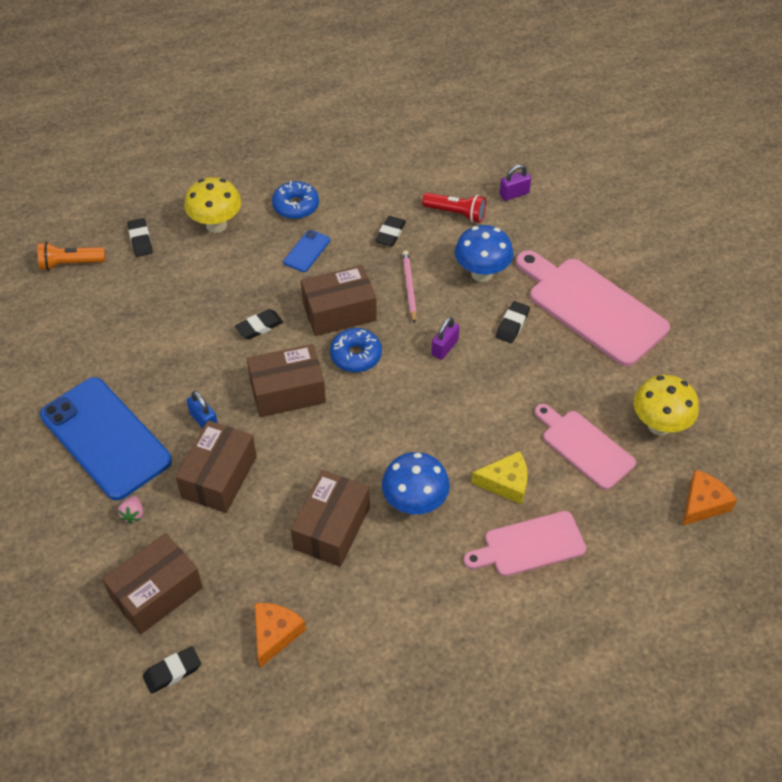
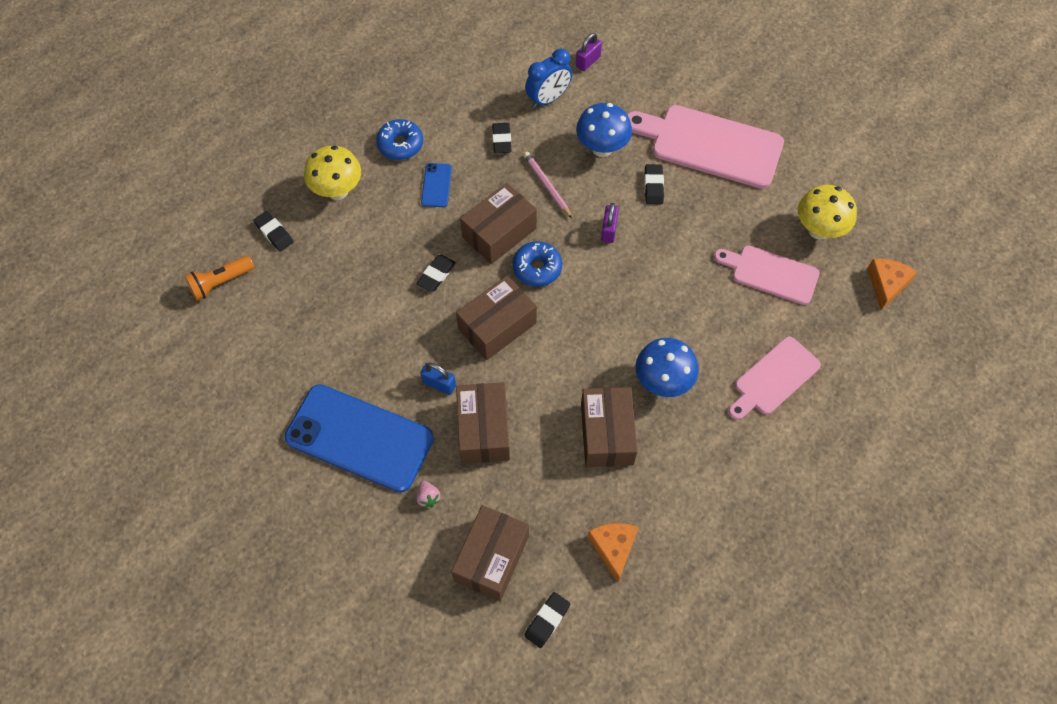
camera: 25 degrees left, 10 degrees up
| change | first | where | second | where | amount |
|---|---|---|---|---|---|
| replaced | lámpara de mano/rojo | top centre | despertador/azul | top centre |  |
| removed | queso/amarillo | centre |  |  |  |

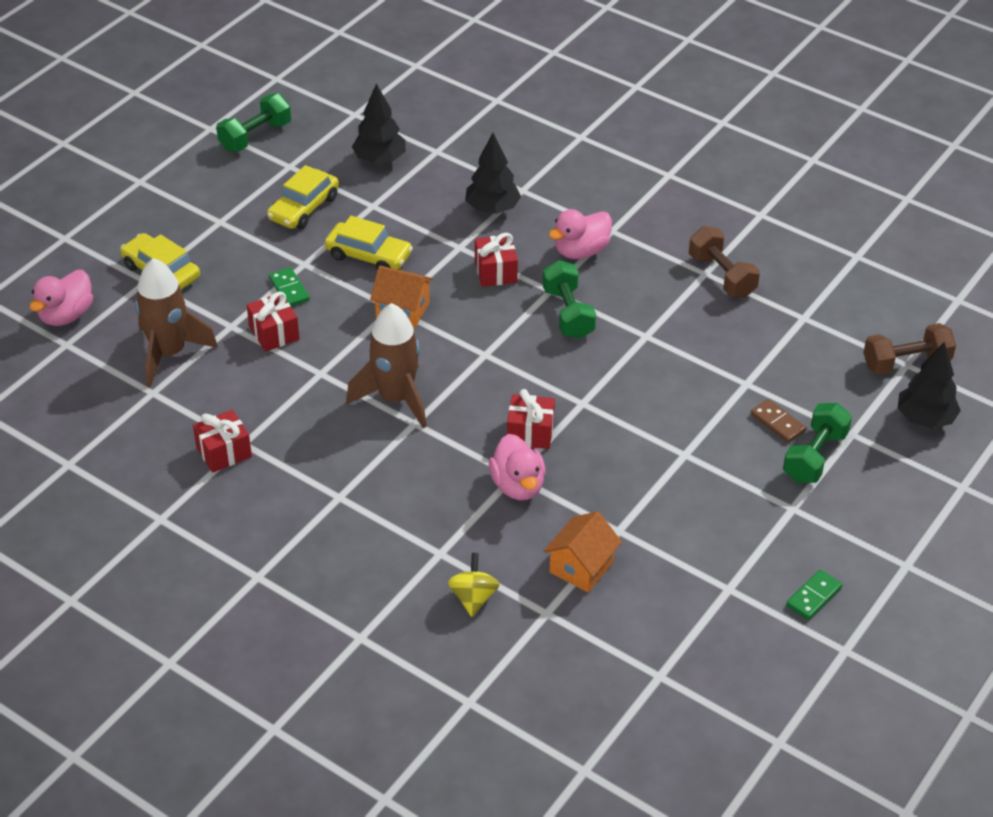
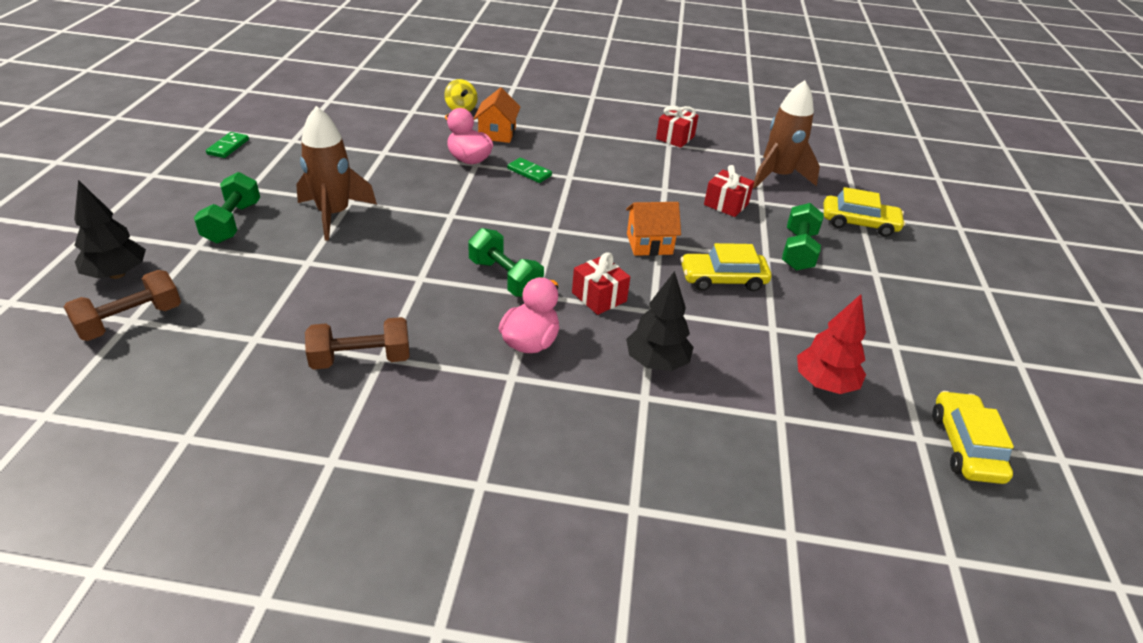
camera: 150 degrees right, 5 degrees down
| change | first | where | second | where | amount |
|---|---|---|---|---|---|
| removed | pato/rosa (1st from left) | middle left |  |  |  |
| moved | mancuerna/verde (1st from left in the first image) | top left | mancuerna/verde (3rd from left) | middle right |  |
| moved | coche/amarillo (2nd from left in the first image) | top left | coche/amarillo (3rd from left) | bottom right |  |
| moved | ficha de dominó/verde (1st from left in the first image) | middle left | ficha de dominó/verde (2nd from left) | top centre |  |
| moved | cohete/marrón (2nd from left in the first image) | centre | cohete/marrón (1st from left) | top left |  |
| recoloured | árbol/negro (1st from left) | top centre | árbol/rojo | middle right |  |
| removed | regalo/rojo (4th from left) | centre |  |  |  |
| moved | casa/naranja (2nd from left in the first image) | bottom centre | casa/naranja (1st from left) | top centre |  |
| turned | mancuerna/marrón (1st from left in the first image) | top right | mancuerna/marrón (2nd from left) | middle left | 45 degrees counterclockwise |
| removed | ficha de dominó/marrón | middle right |  |  |  |

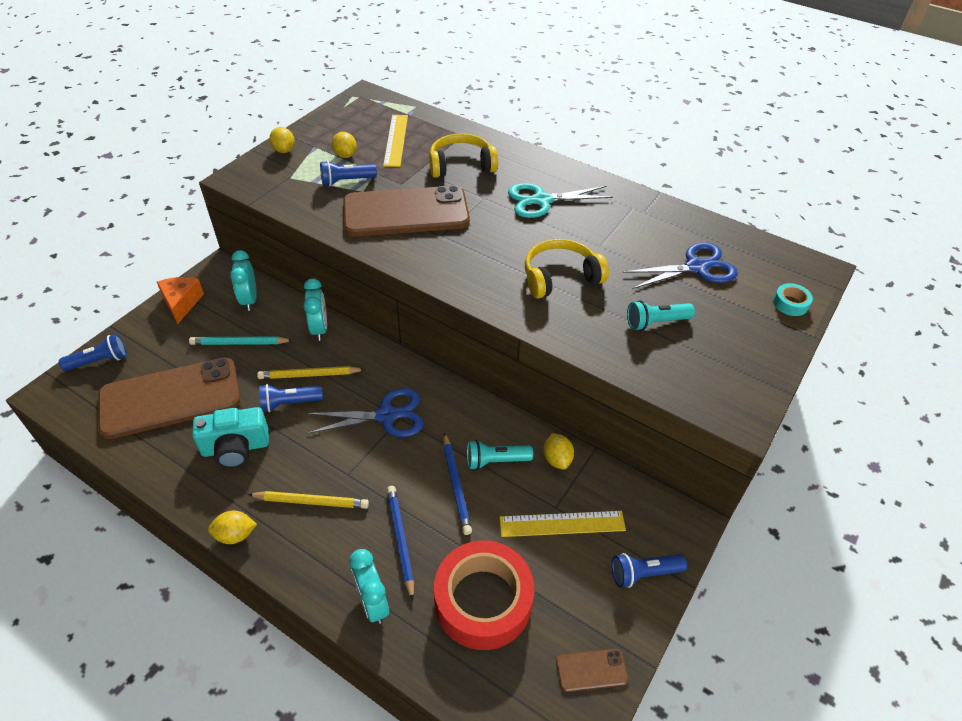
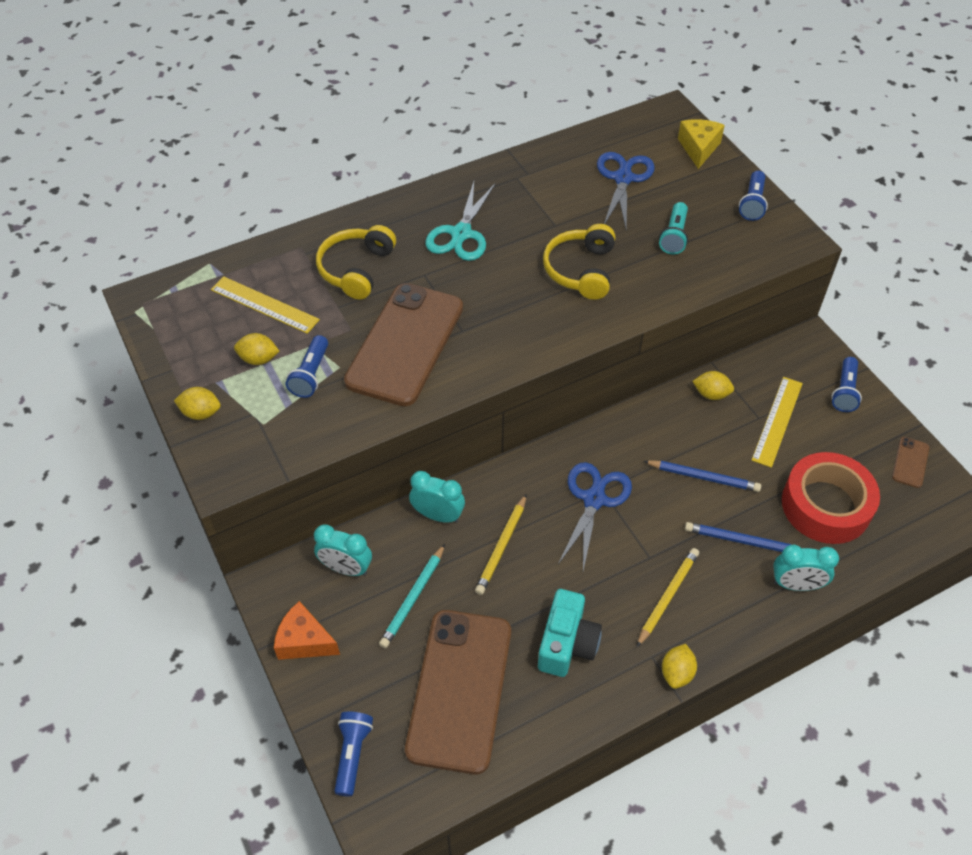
camera: 60 degrees left, 5 degrees up
| change | first | where | second | where | amount |
|---|---|---|---|---|---|
| moved | lámpara de mano/azul (2nd from left in the first image) | middle left | lámpara de mano/azul (3rd from left) | top right |  |
| removed | lámpara de mano/turquesa (1st from left) | centre |  |  |  |
| replaced | cinta adhesiva/turquesa | middle right | queso/amarillo | top right |  |

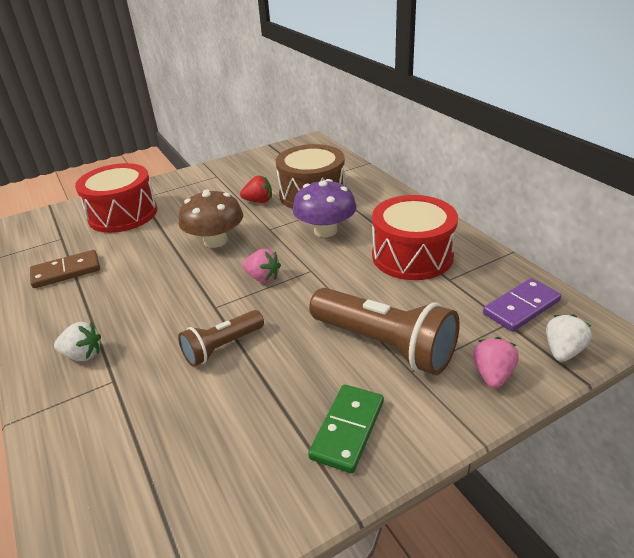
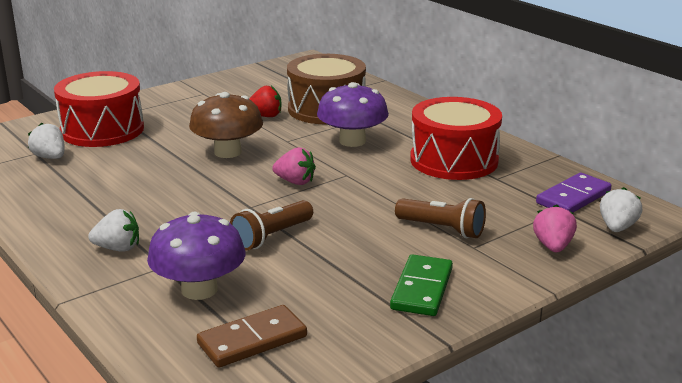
camera: 10 degrees left, 10 degrees down
| change | first | where | second | where | amount |
|---|---|---|---|---|---|
| moved | ficha de dominó/marrón | middle left |  | bottom centre |  |
| resized | lámpara de mano/marrón (2nd from left) | centre |  | centre | x0.58 |
| added |  |  | fresa/blanco (1st from left) | middle left |  |
| added |  |  | seta/morado (1st from left) | bottom left |  |

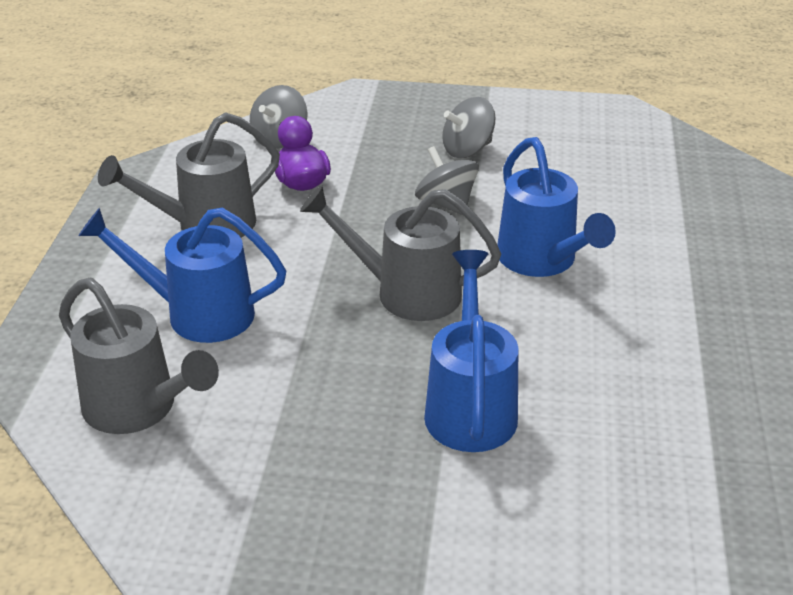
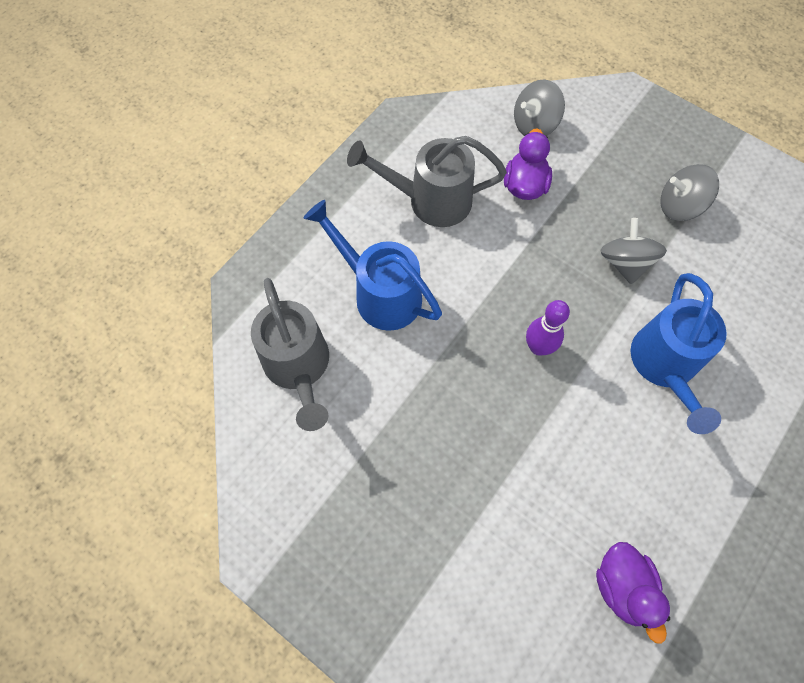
camera: 30 degrees right, 30 degrees up
| change | first | where | second | where | amount |
|---|---|---|---|---|---|
| replaced | regadera/gris (3rd from left) | centre | bolo/morado | middle right |  |
| removed | regadera/azul (2nd from left) | centre |  |  |  |
| added |  |  | pato/morado (2nd from left) | bottom right |  |

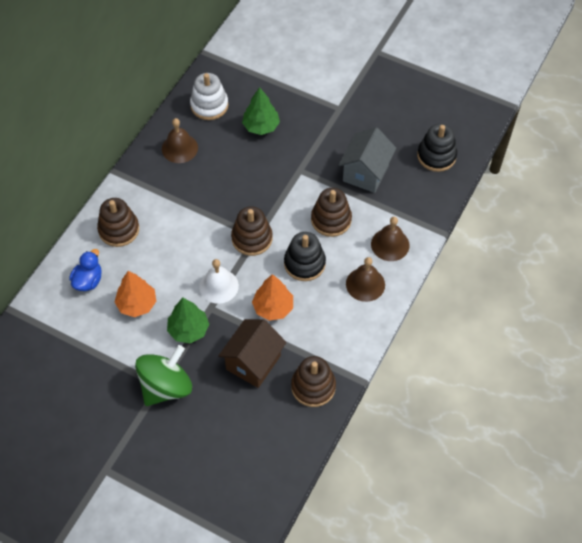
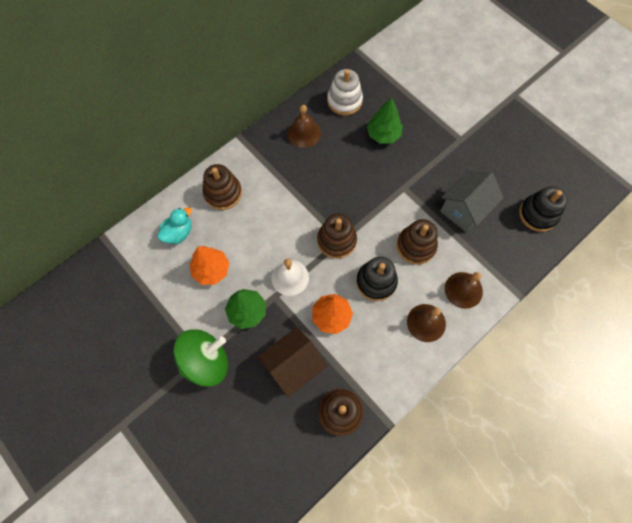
camera: 20 degrees right, 10 degrees up
| change | first | where | second | where | amount |
|---|---|---|---|---|---|
| recoloured | pato/azul | middle left | pato/turquesa | middle left |  |

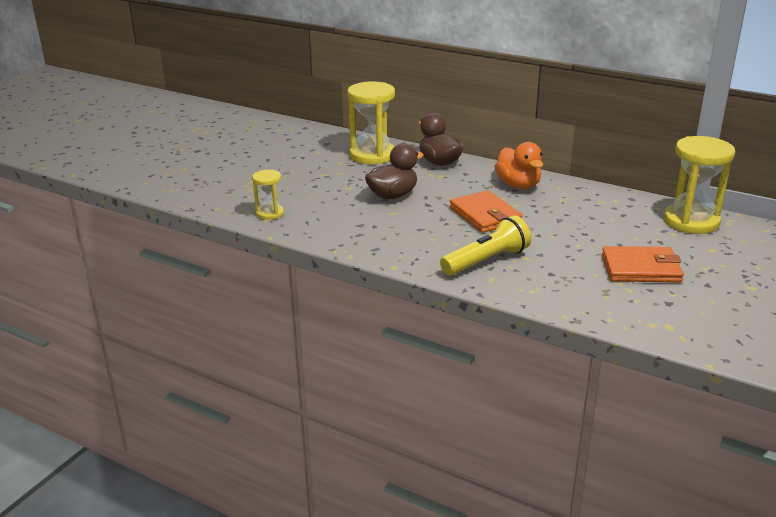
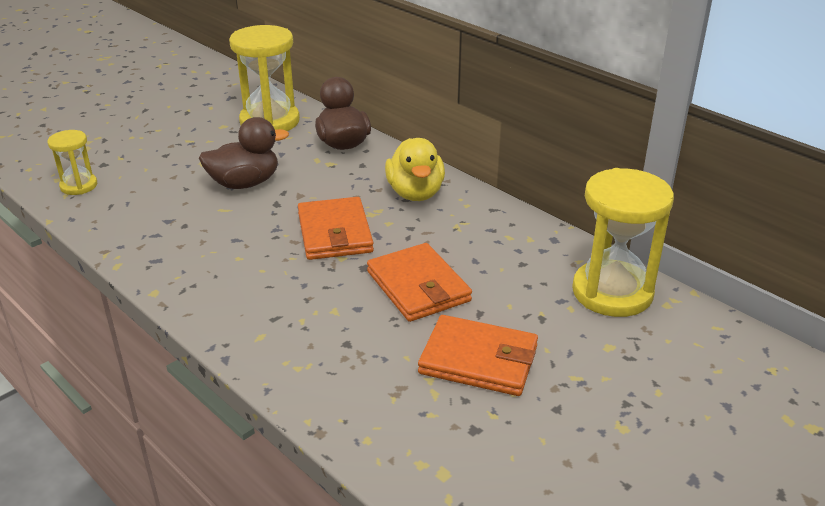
camera: 15 degrees right, 5 degrees up
| change | first | where | second | where | amount |
|---|---|---|---|---|---|
| removed | lámpara de mano/amarillo | centre |  |  |  |
| recoloured | pato/naranja | top right | pato/amarillo | centre |  |
| added |  |  | cartera/naranja (2nd from left) | centre |  |

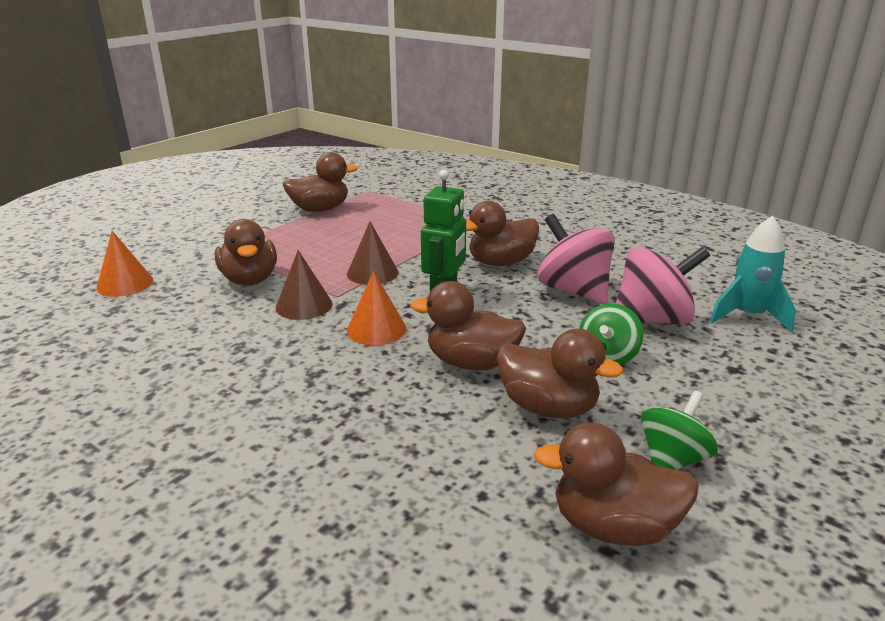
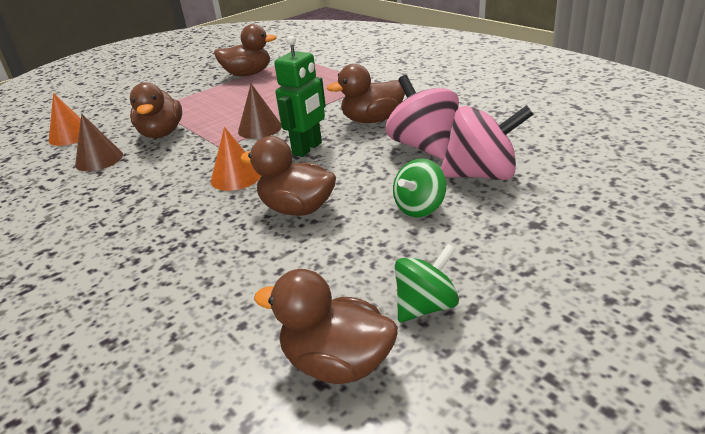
camera: 15 degrees right, 5 degrees up
| change | first | where | second | where | amount |
|---|---|---|---|---|---|
| moved | cono/marrón (1st from left) | centre |  | top left |  |
| removed | pato/marrón (5th from left) | centre |  |  |  |
| removed | cohete/turquesa | middle right |  |  |  |

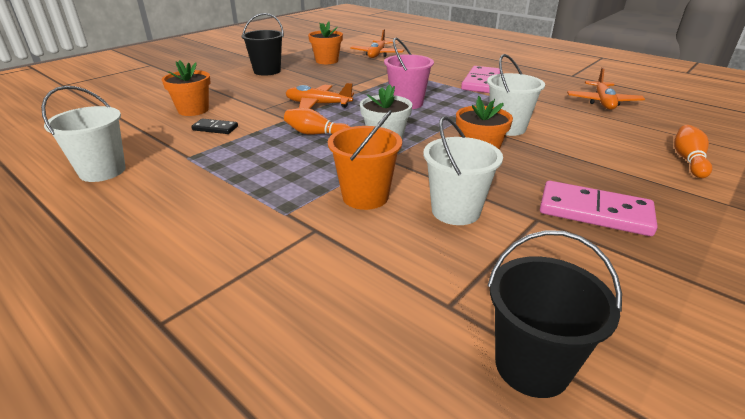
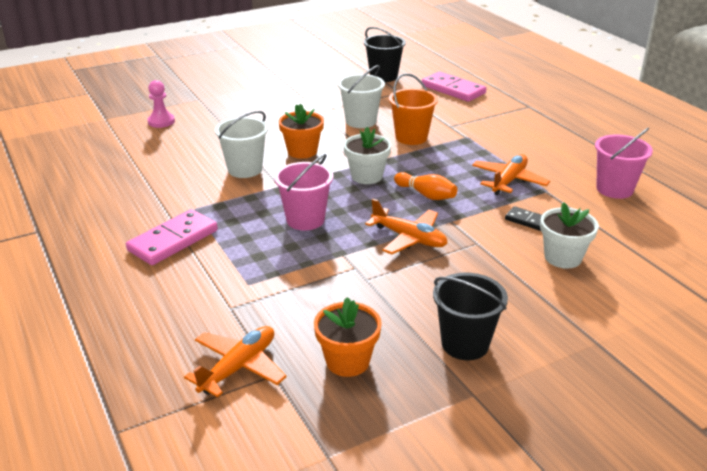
camera: 160 degrees left, 0 degrees up
| change | first | where | second | where | amount |
|---|---|---|---|---|---|
| recoloured | balde/blanco (1st from left) | top left | balde/rosa (2nd from left) | middle right |  |
| recoloured | maceta/naranja (1st from left) | top left | maceta/blanco (2nd from left) | middle right |  |
| moved | ficha de dominó/rosa (2nd from left) | middle right |  | top centre |  |
| moved | avión/naranja (3rd from left) | top right |  | middle right |  |
| replaced | bolo/naranja (2nd from left) | middle right | peón/rosa | top left |  |

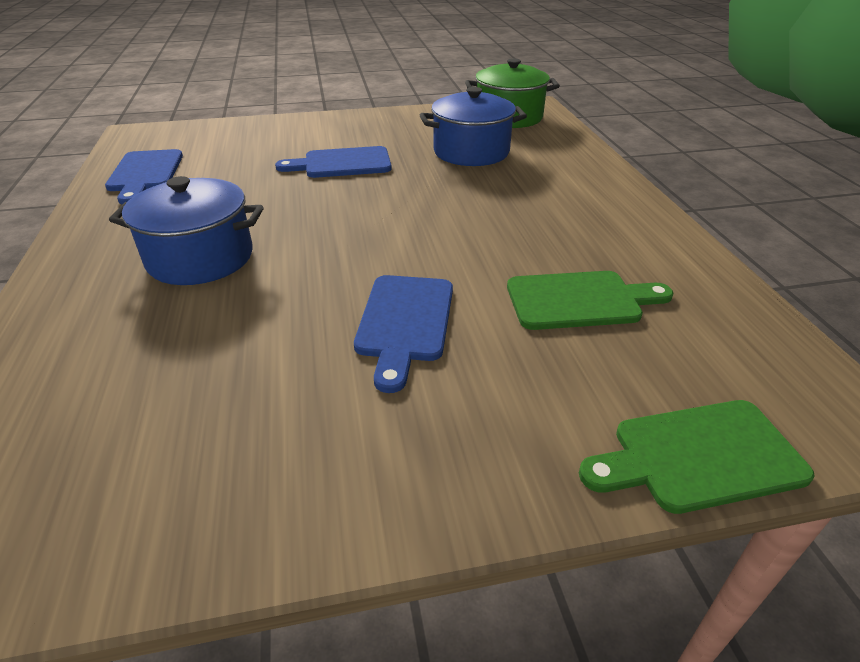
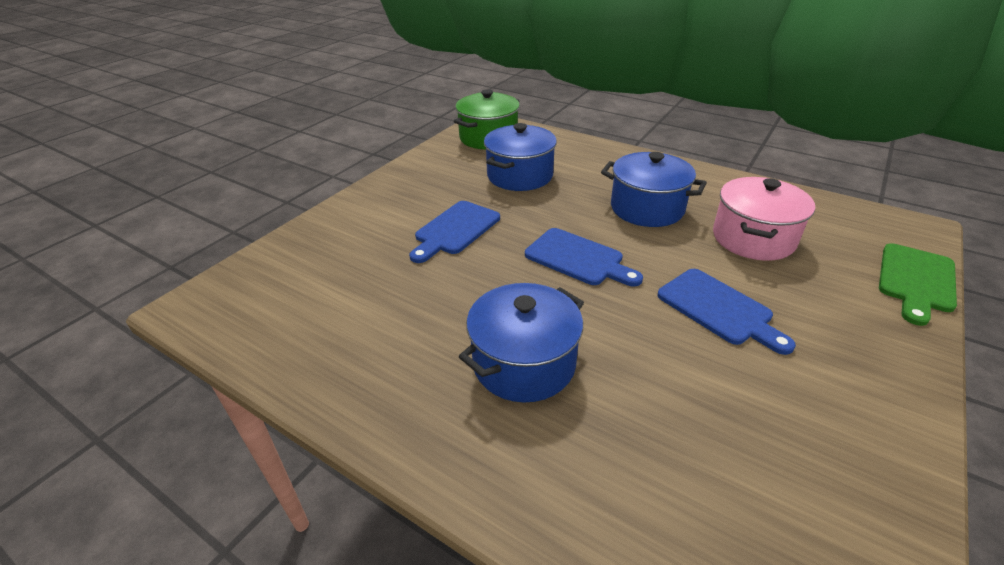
camera: 45 degrees left, 0 degrees up
| change | first | where | second | where | amount |
|---|---|---|---|---|---|
| moved | tabla de cortar/azul (1st from left in the first image) | top left | tabla de cortar/azul (2nd from left) | centre |  |
| replaced | tabla de cortar/verde (1st from left) | middle right | olla/rosa | middle right |  |
| added |  |  | olla/azul (3rd from left) | centre |  |

